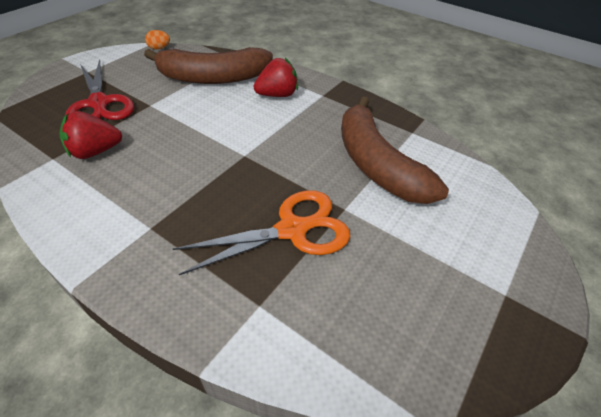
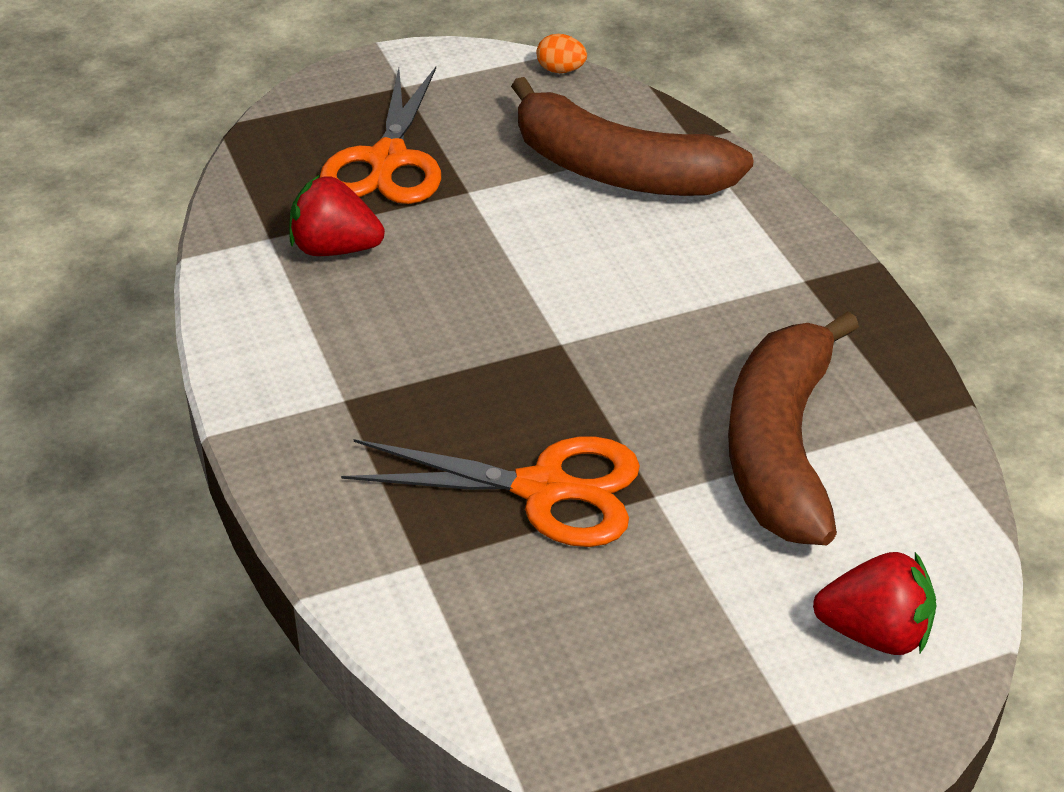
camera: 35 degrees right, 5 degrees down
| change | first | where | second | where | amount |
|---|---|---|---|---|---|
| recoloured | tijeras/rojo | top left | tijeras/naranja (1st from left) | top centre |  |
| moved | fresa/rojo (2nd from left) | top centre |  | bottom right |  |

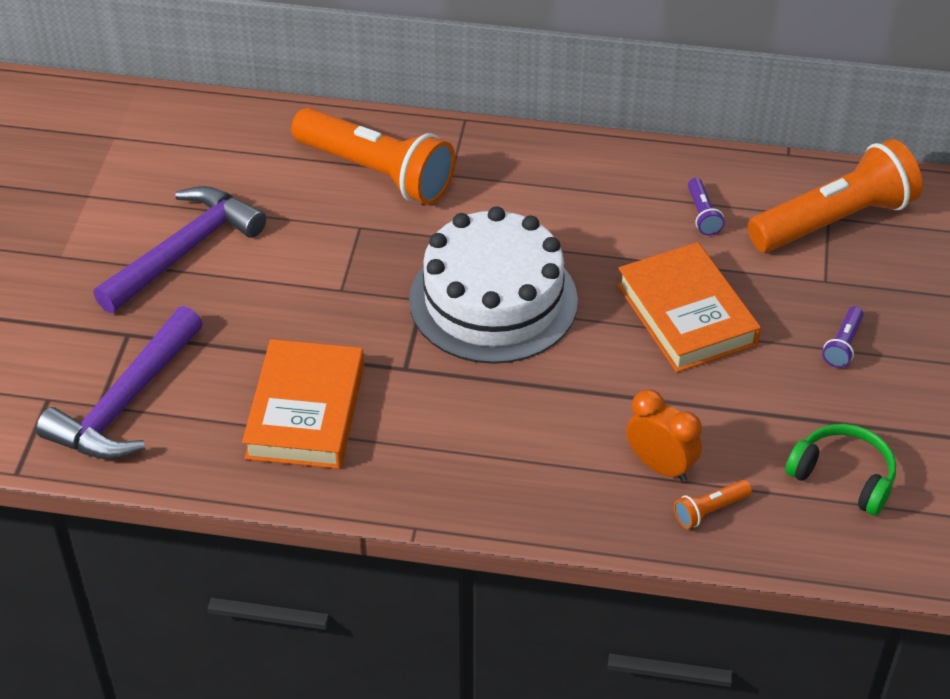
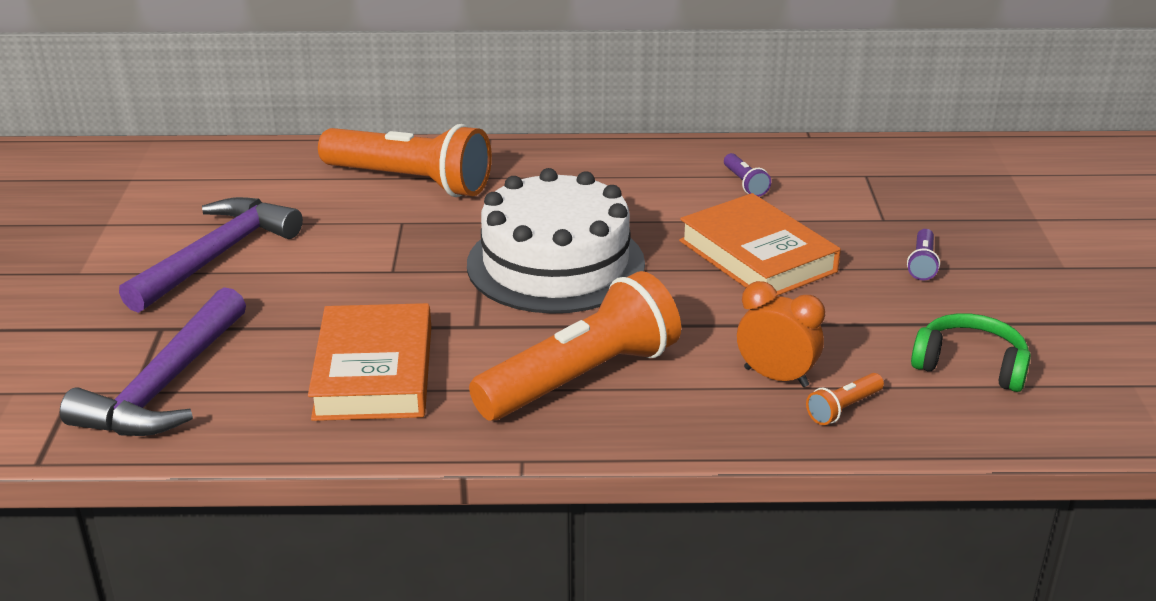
camera: 10 degrees left, 15 degrees down
| change | first | where | second | where | amount |
|---|---|---|---|---|---|
| moved | lámpara de mano/naranja (3rd from left in the first image) | top right | lámpara de mano/naranja (2nd from left) | centre |  |

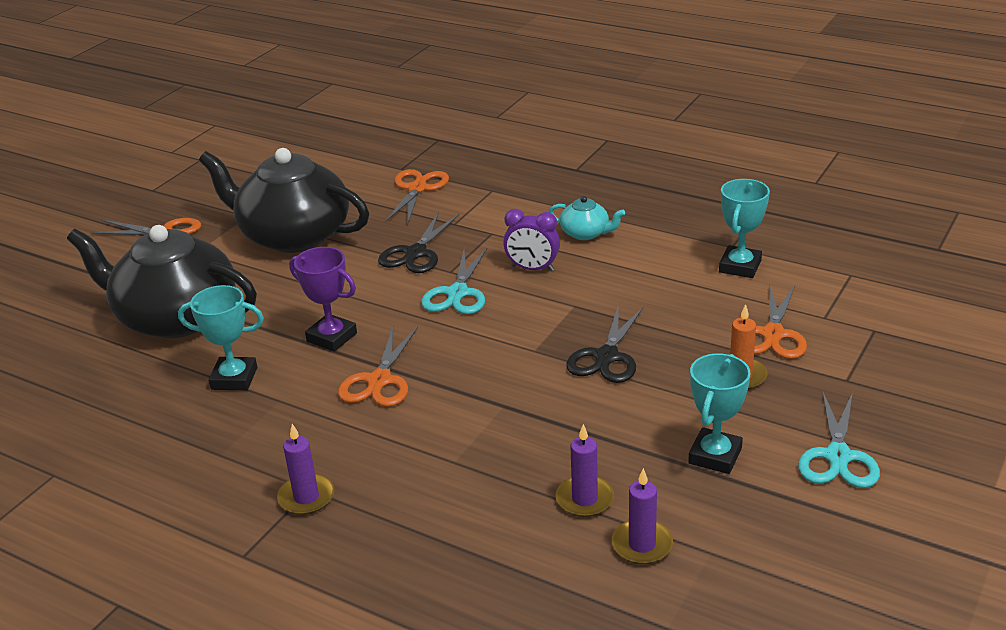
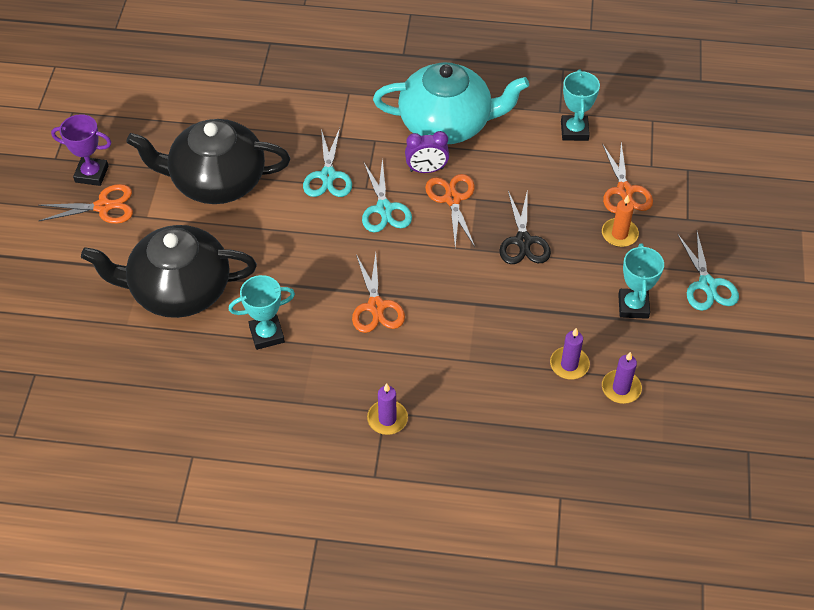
camera: 25 degrees left, 20 degrees up
| change | first | where | second | where | amount |
|---|---|---|---|---|---|
| moved | trofeo/morado | middle left |  | top left |  |
| recoloured | tijeras/negro (1st from left) | centre | tijeras/turquesa (1st from left) | top centre |  |
| moved | tijeras/naranja (3rd from left) | top centre |  | centre |  |
| resized | tetera/turquesa | centre |  | top centre | x2.37 |

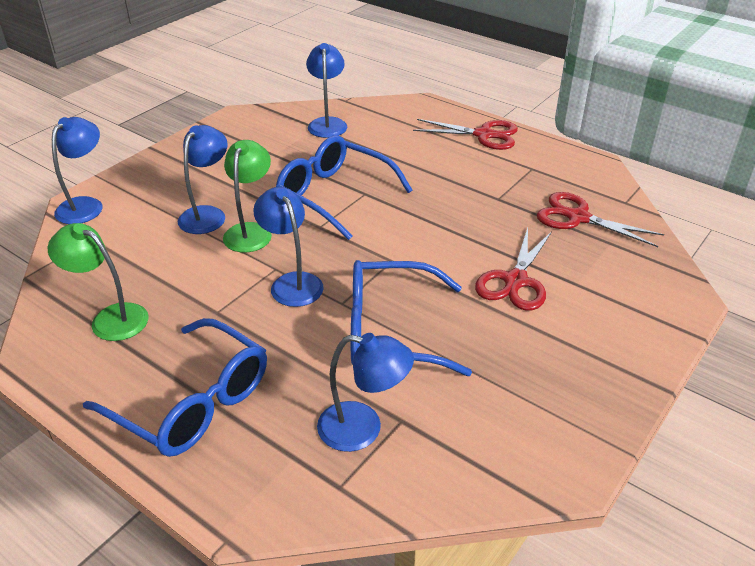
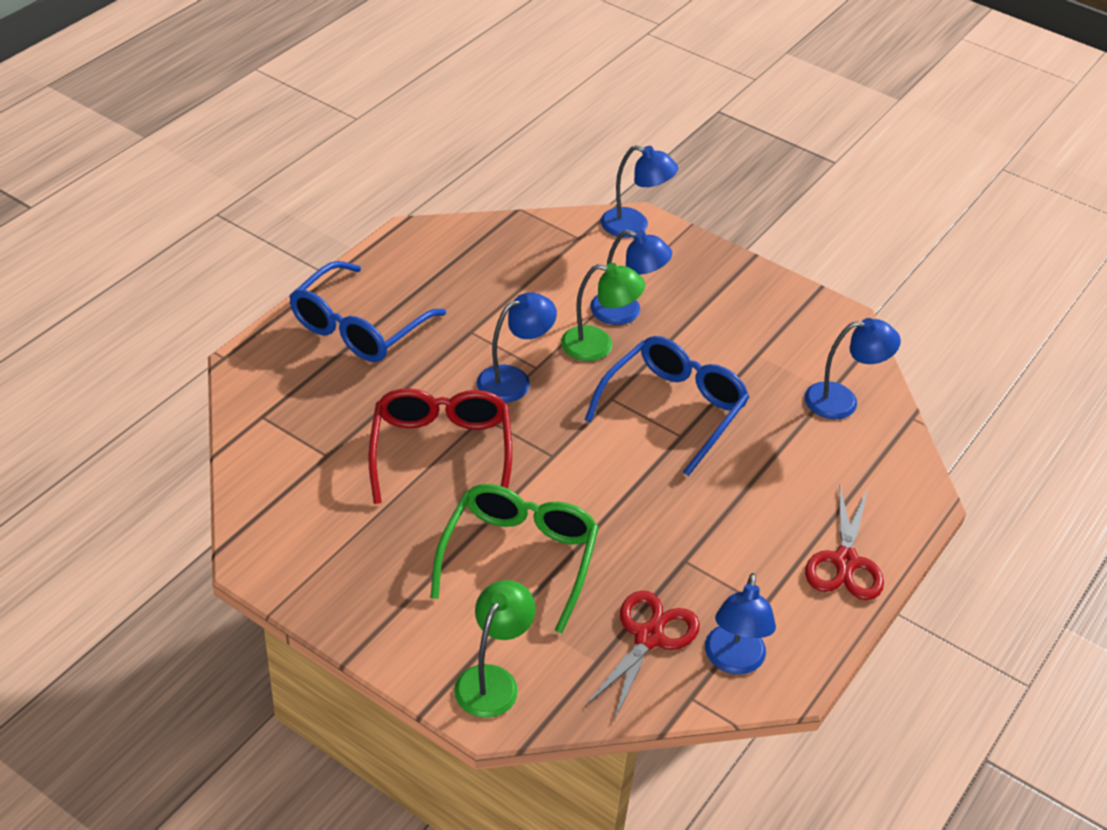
camera: 85 degrees right, 5 degrees up
| change | first | where | second | where | amount |
|---|---|---|---|---|---|
| moved | lámpara/verde (1st from left) | middle left |  | bottom centre |  |
| moved | lámpara/azul (5th from left in the first image) | bottom centre | lámpara/azul (4th from left) | bottom right |  |
| recoloured | gafas/azul (3rd from left) | centre | gafas/rojo | centre |  |
| replaced | tijeras/rojo (2nd from left) | middle right | gafas/verde | bottom centre |  |

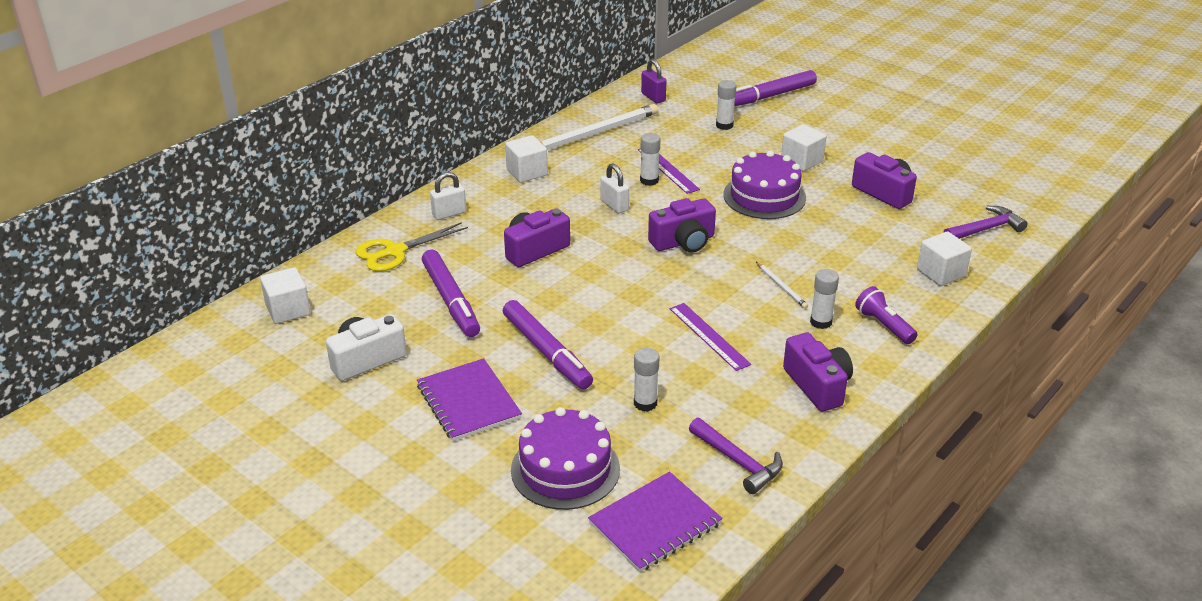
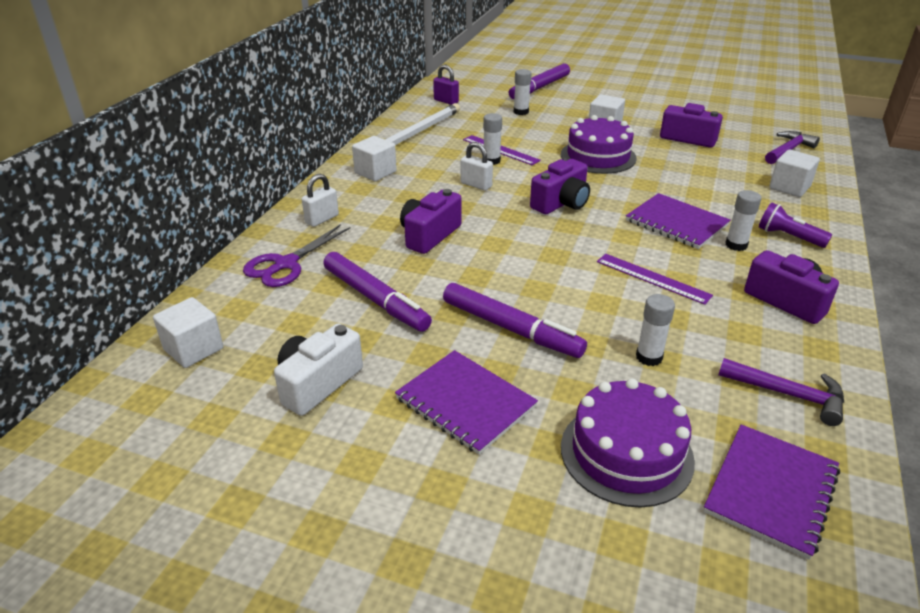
camera: 20 degrees left, 0 degrees up
| change | first | where | second | where | amount |
|---|---|---|---|---|---|
| recoloured | tijeras/amarillo | centre | tijeras/morado | middle left |  |
| replaced | lápiz/blanco (2nd from left) | centre | cuaderno/morado (2nd from left) | middle right |  |

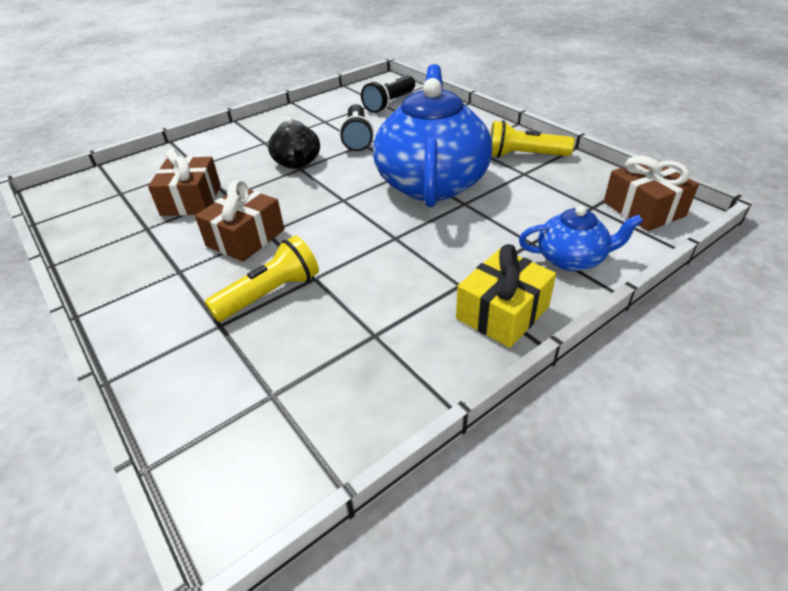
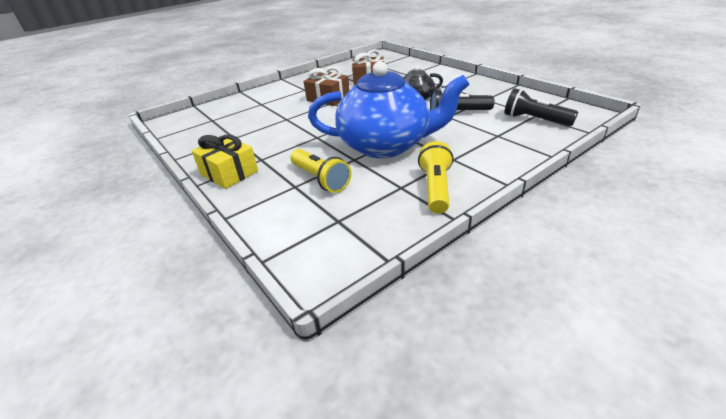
camera: 90 degrees right, 5 degrees down
| change | first | where | second | where | amount |
|---|---|---|---|---|---|
| moved | lámpara de mano/amarillo (1st from left) | middle left |  | centre |  |
| removed | tetera/azul (2nd from left) | middle right |  |  |  |
| removed | regalo/marrón (3rd from left) | top right |  |  |  |

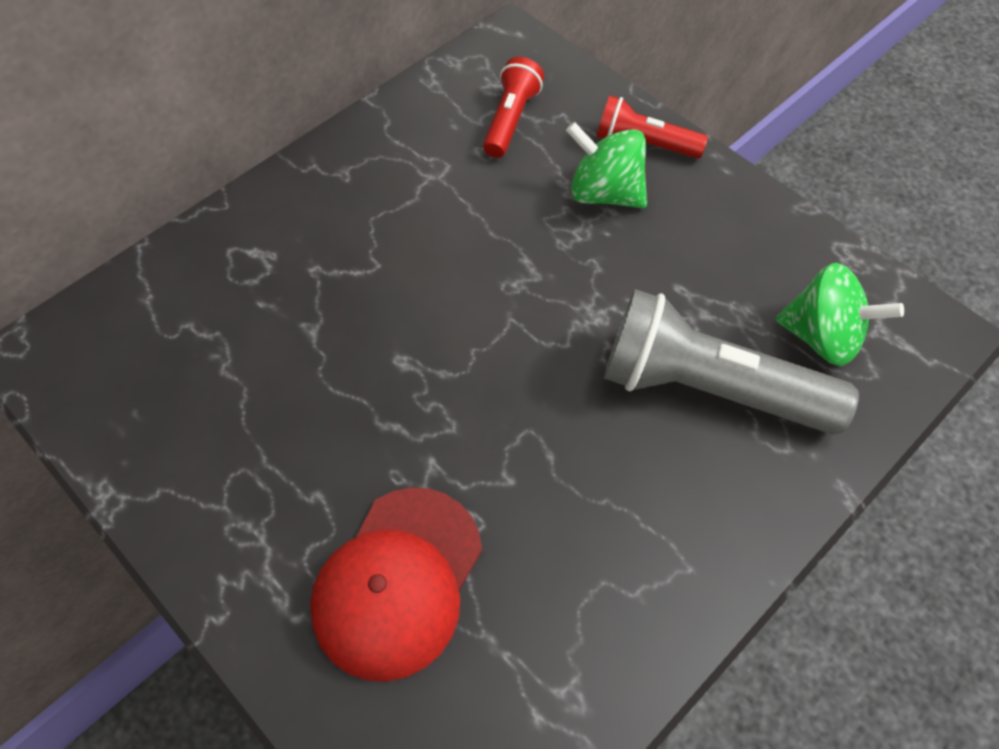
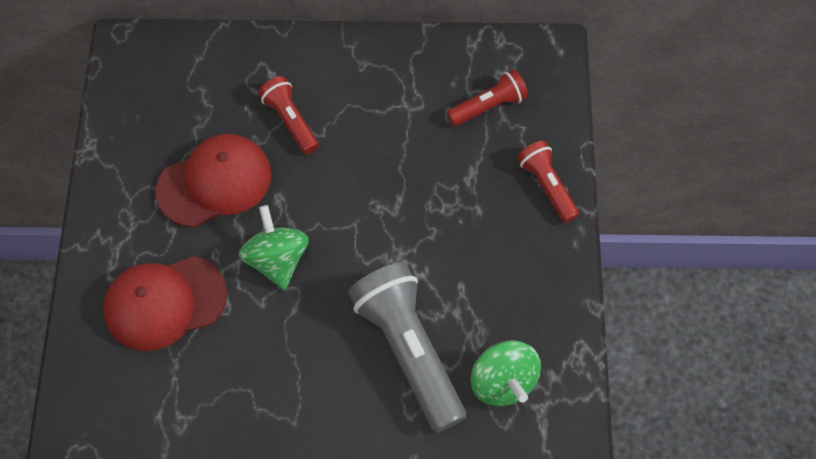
camera: 45 degrees right, 5 degrees up
| change | first | where | second | where | amount |
|---|---|---|---|---|---|
| moved | peonza/verde (1st from left) | top centre |  | centre |  |
| added |  |  | gorra/rojo (2nd from left) | middle left |  |
| added |  |  | lámpara de mano/rojo (1st from left) | top centre |  |

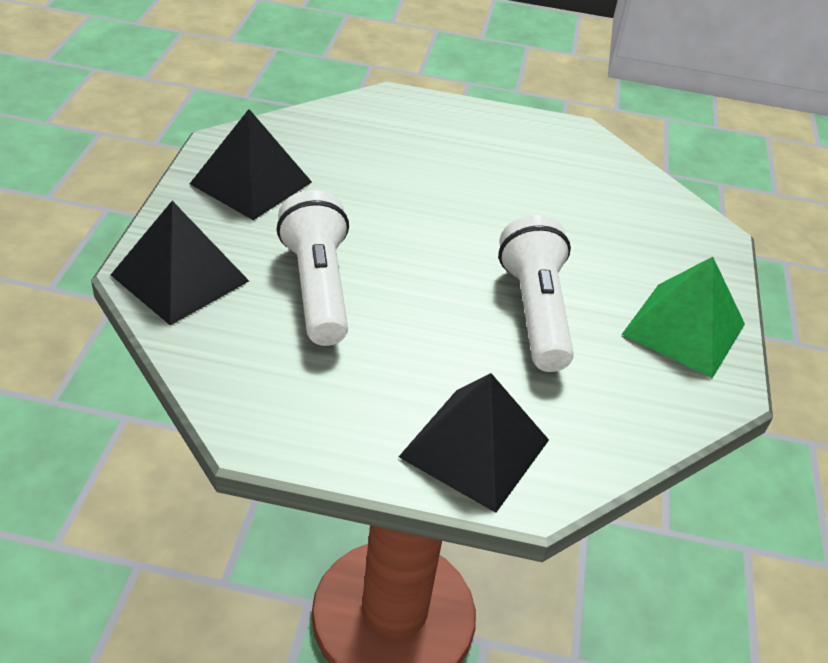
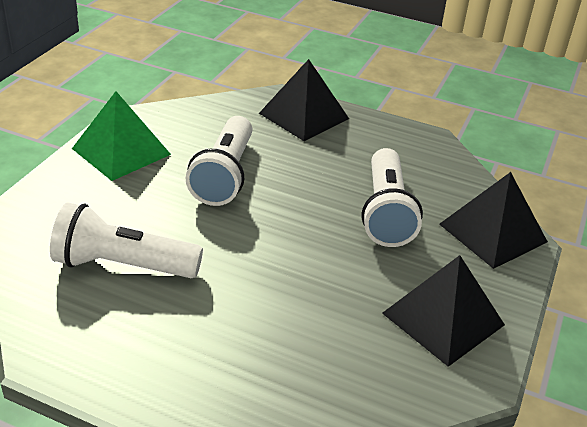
camera: 165 degrees left, 5 degrees down
| change | first | where | second | where | amount |
|---|---|---|---|---|---|
| added |  |  | lámpara de mano/blanco (1st from left) | middle left |  |

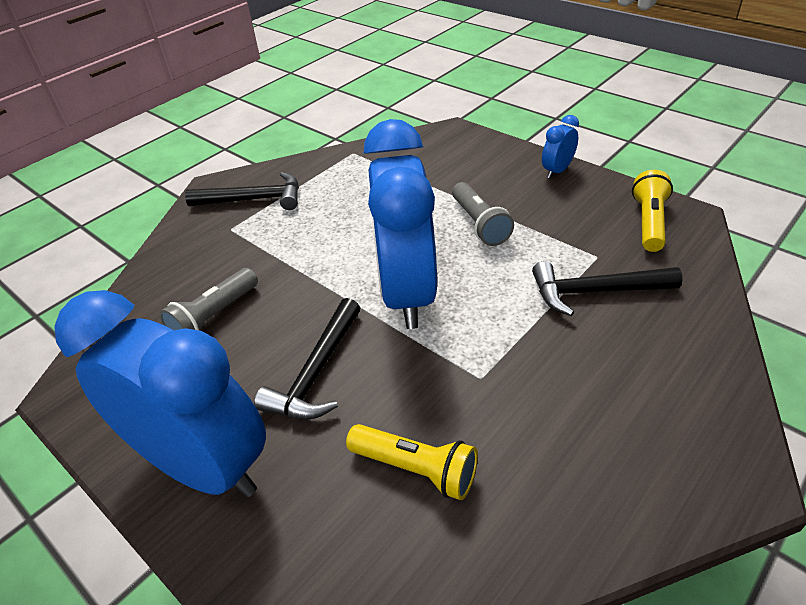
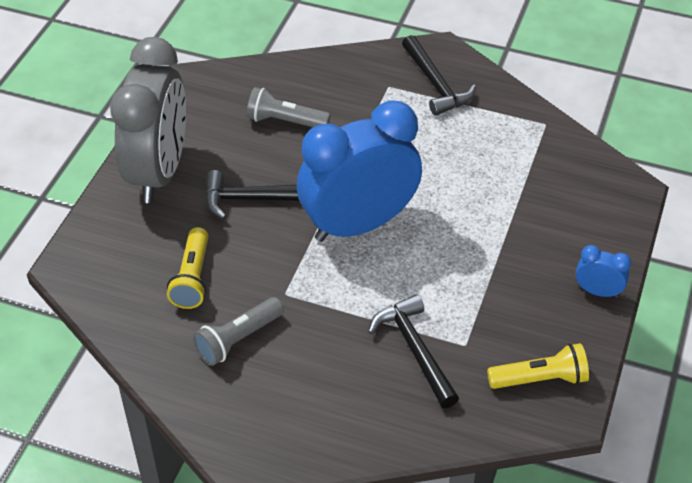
camera: 65 degrees right, 5 degrees up
| change | first | where | second | where | amount |
|---|---|---|---|---|---|
| recoloured | despertador/azul (1st from left) | middle left | despertador/gris | top left |  |
| moved | lámpara de mano/gris (2nd from left in the first image) | centre | lámpara de mano/gris (1st from left) | bottom centre |  |

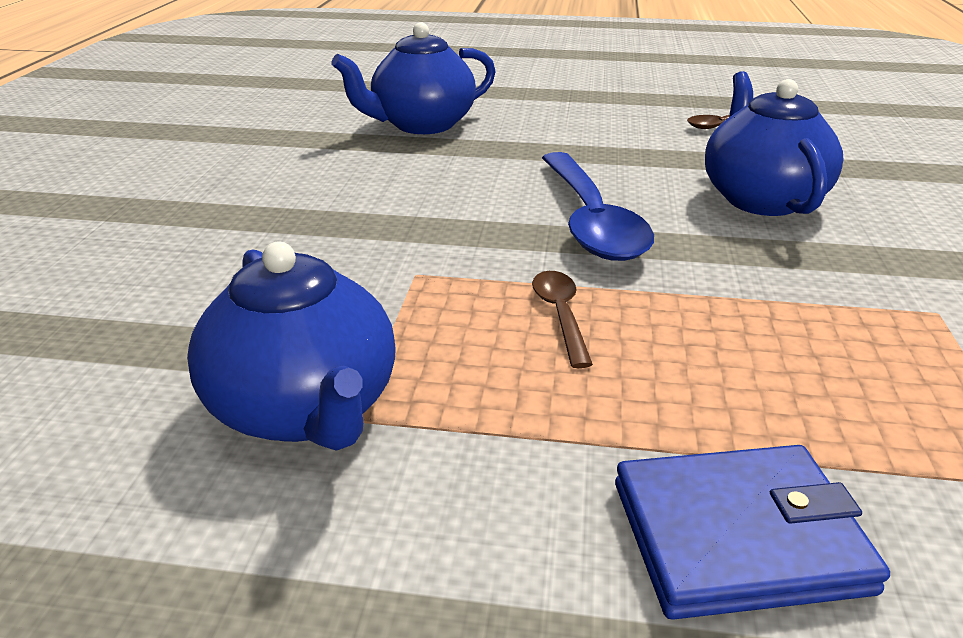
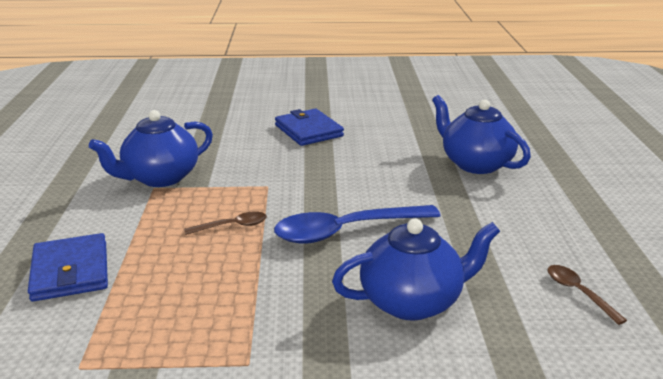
camera: 80 degrees right, 5 degrees down
| change | first | where | second | where | amount |
|---|---|---|---|---|---|
| added |  |  | cartera/azul (2nd from left) | centre |  |

